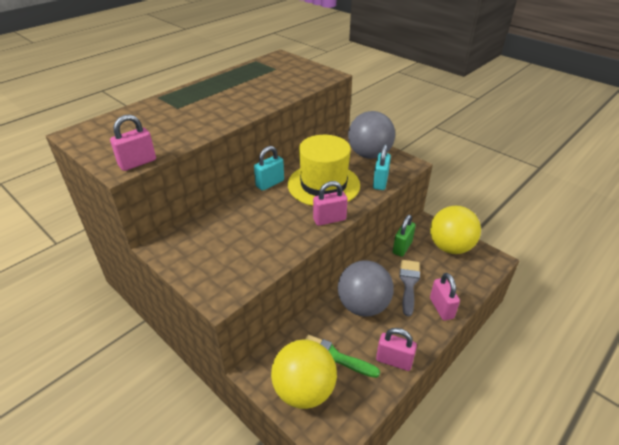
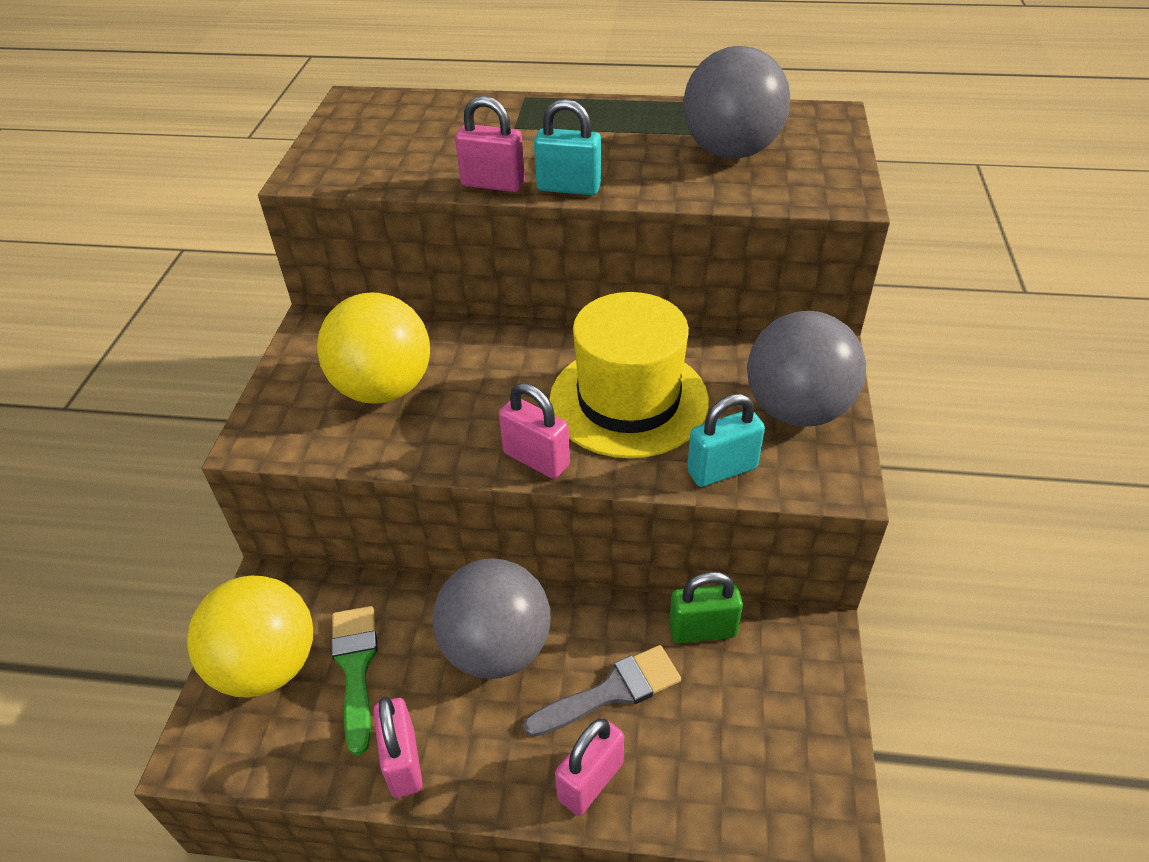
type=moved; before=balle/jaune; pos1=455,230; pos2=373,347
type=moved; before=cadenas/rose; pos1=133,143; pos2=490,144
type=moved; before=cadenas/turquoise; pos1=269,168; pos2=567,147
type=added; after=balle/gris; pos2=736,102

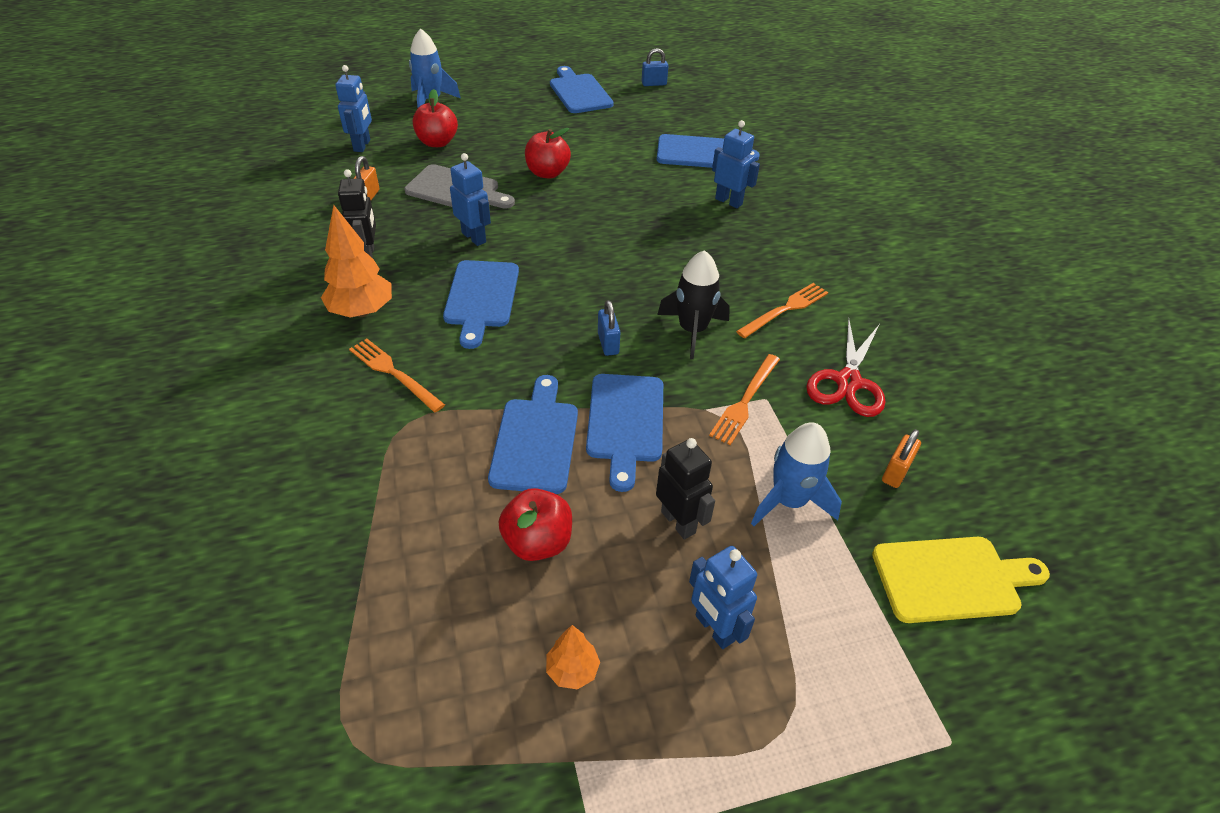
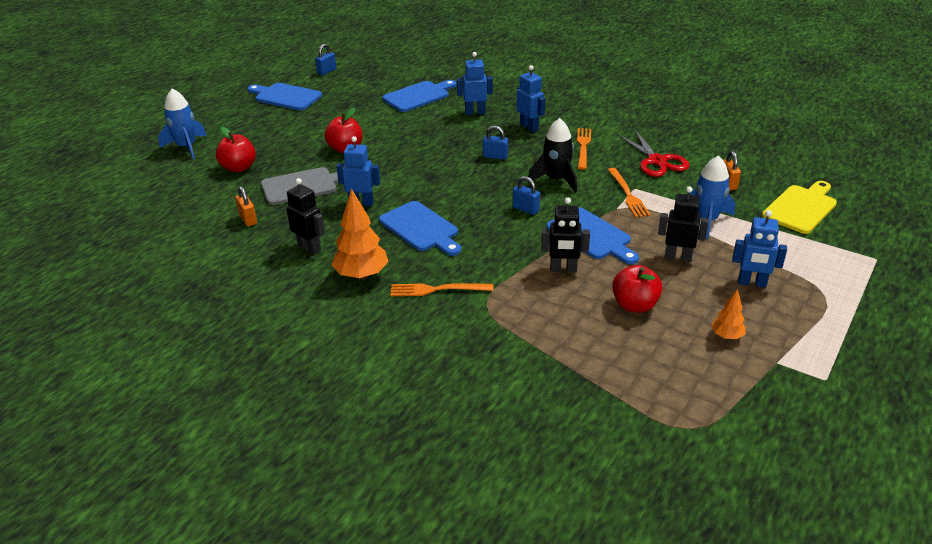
type=added; after=cadenas/bleu; pos2=495,143
type=moved; before=robot/bleu; pos1=353,108; pos2=530,98
type=replaced; before=planche à découper/bleu; after=robot/noir; pos1=533,434; pos2=565,235

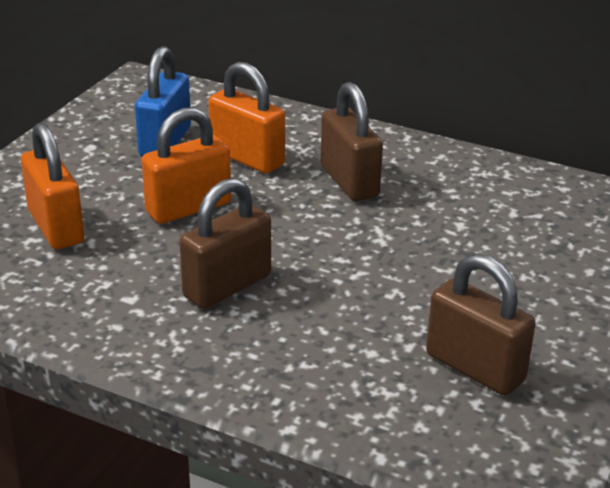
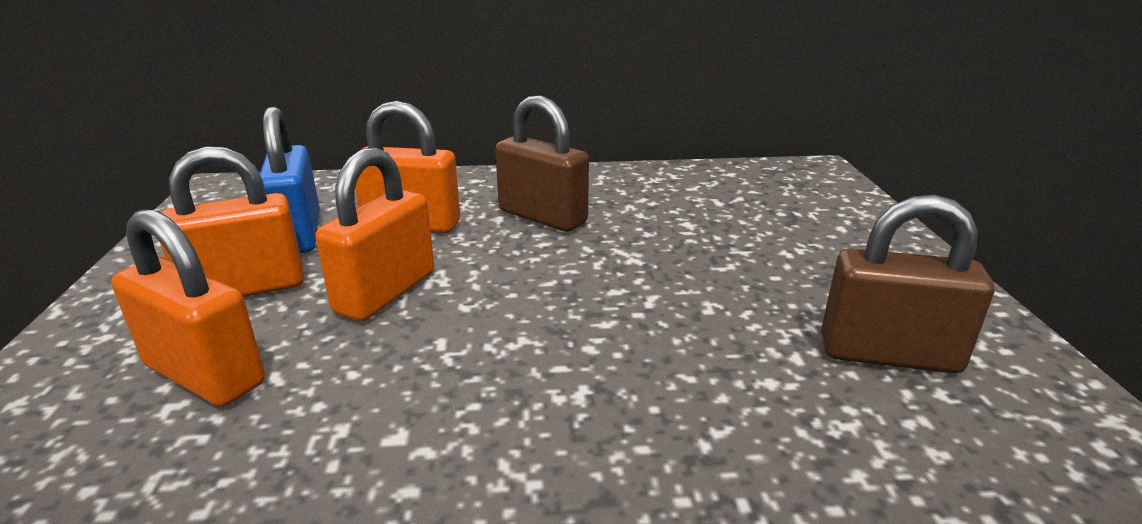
type=added; after=cadenas/orange; pos2=232,221
type=removed; before=cadenas/marron; pos1=225,243

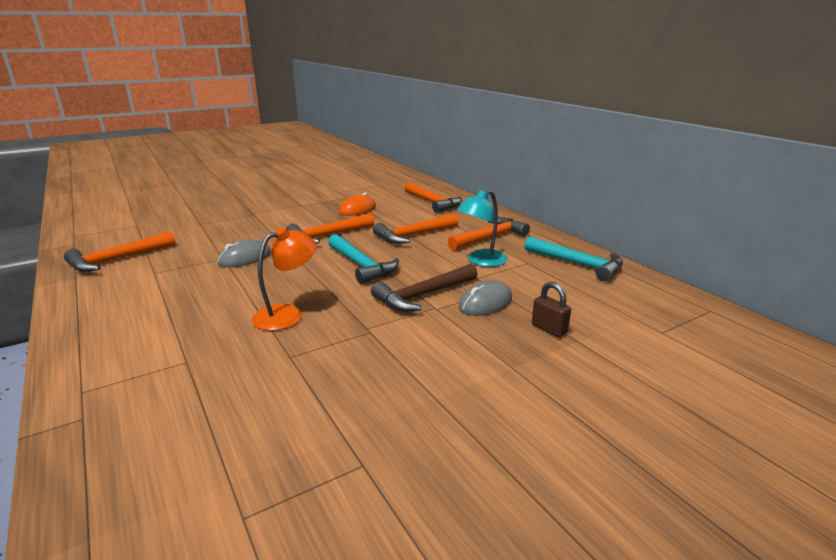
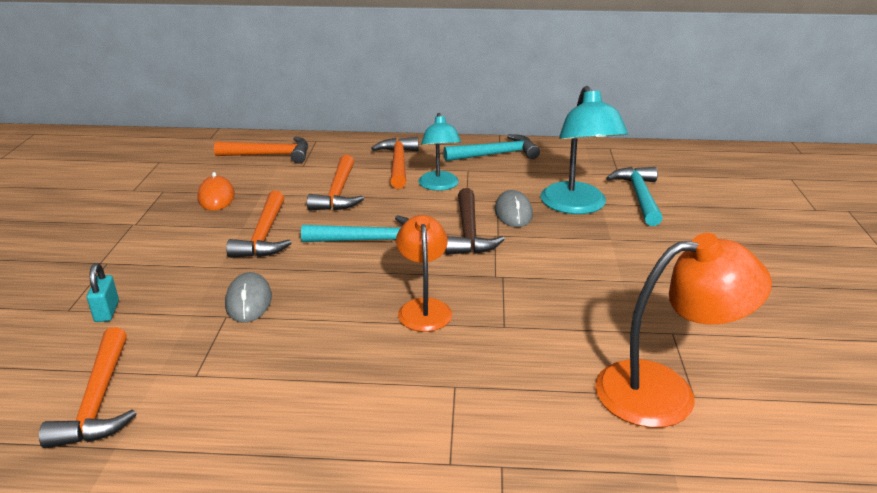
type=added; after=cadenas/turquoise; pos2=103,292
type=replaced; before=cadenas/marron; after=lampe/turquoise; pos1=551,310; pos2=584,150
type=added; after=lampe/orange; pos2=683,330
type=added; after=marteau/turquoise; pos2=634,196

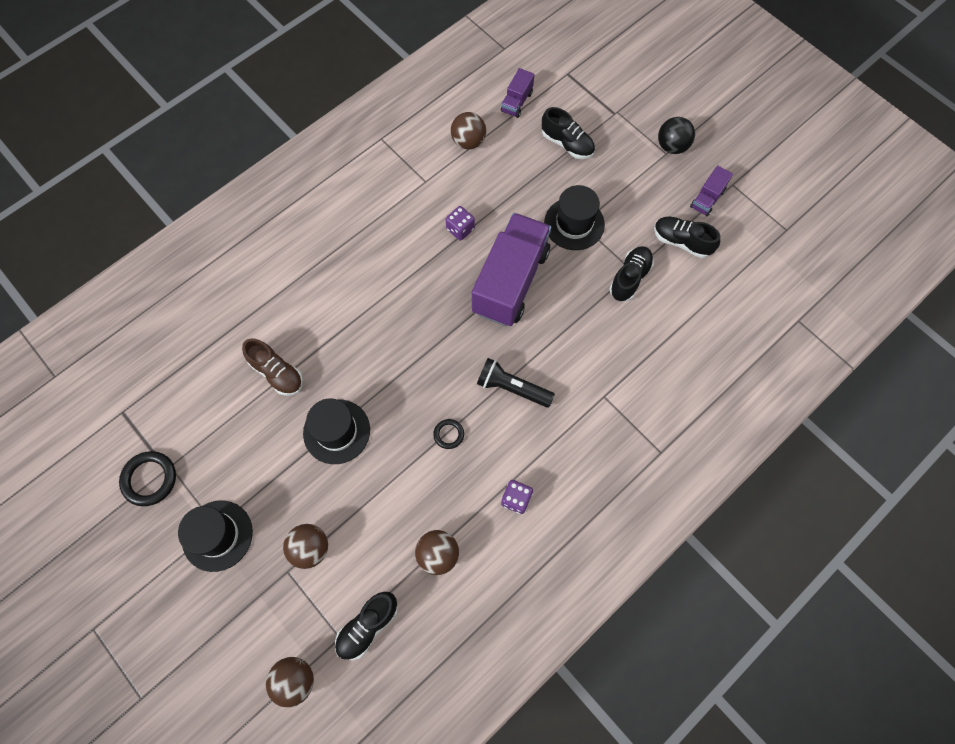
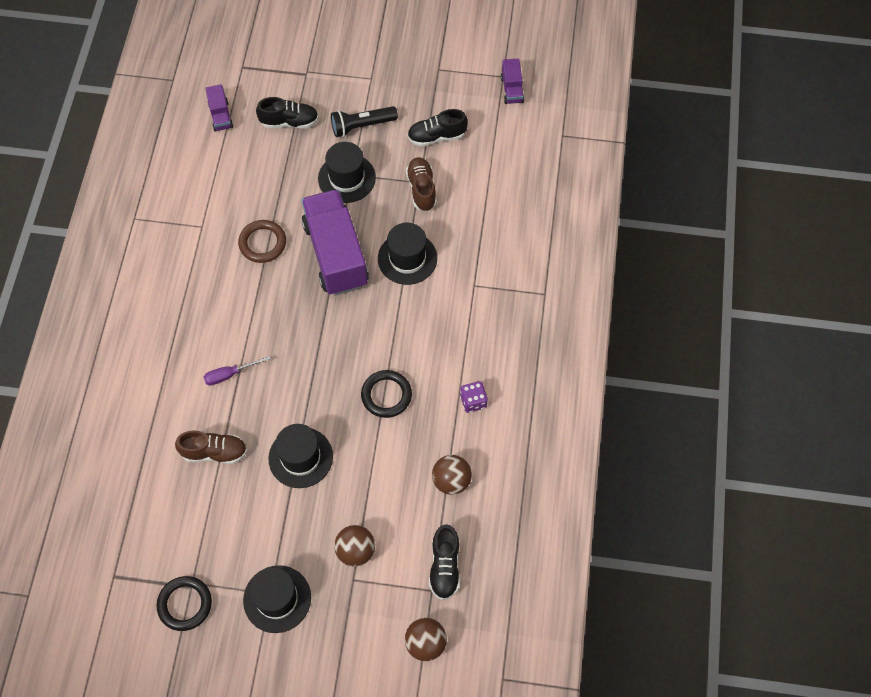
type=added; after=tournevis/violet; pos2=237,370
type=replaced; before=dé/violet; after=anneau/marron; pos1=460,223; pos2=262,241
type=moved; before=lampe de poche/noir; pos1=516,382; pos2=364,121
type=resized; before=anneau/noir; pos1=448,434; pos2=386,394; scale=1.75
type=added; after=chapeau/noir; pos2=407,254
type=recoloured; before=chaussure/noir; after=chaussure/marron; pos1=631,273; pos2=421,184
type=moved; before=camion/violet; pos1=711,190; pos2=512,81
type=removed; before=balle/marron; pos1=468,130
type=removed; before=balle/noir; pos1=676,135

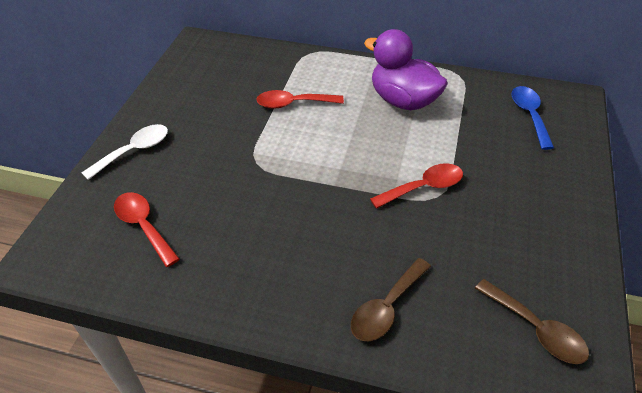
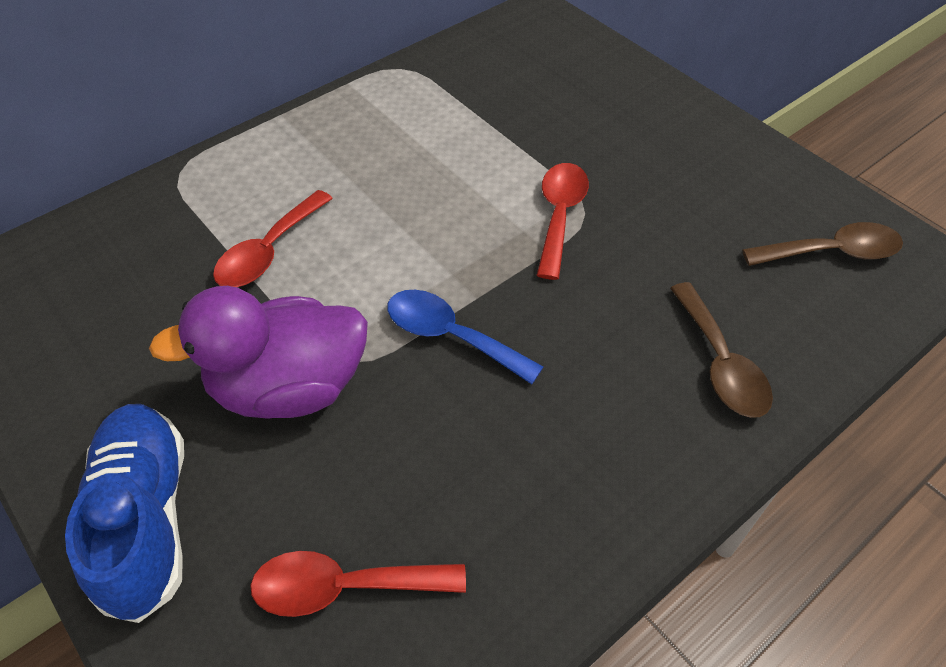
type=replaced; before=cuillère/blanc; after=chaussure/bleu; pos1=125,152; pos2=124,513
type=moved; before=canard/violet; pos1=406,69; pos2=258,352
type=moved; before=cuillère/bleu; pos1=532,118; pos2=465,337

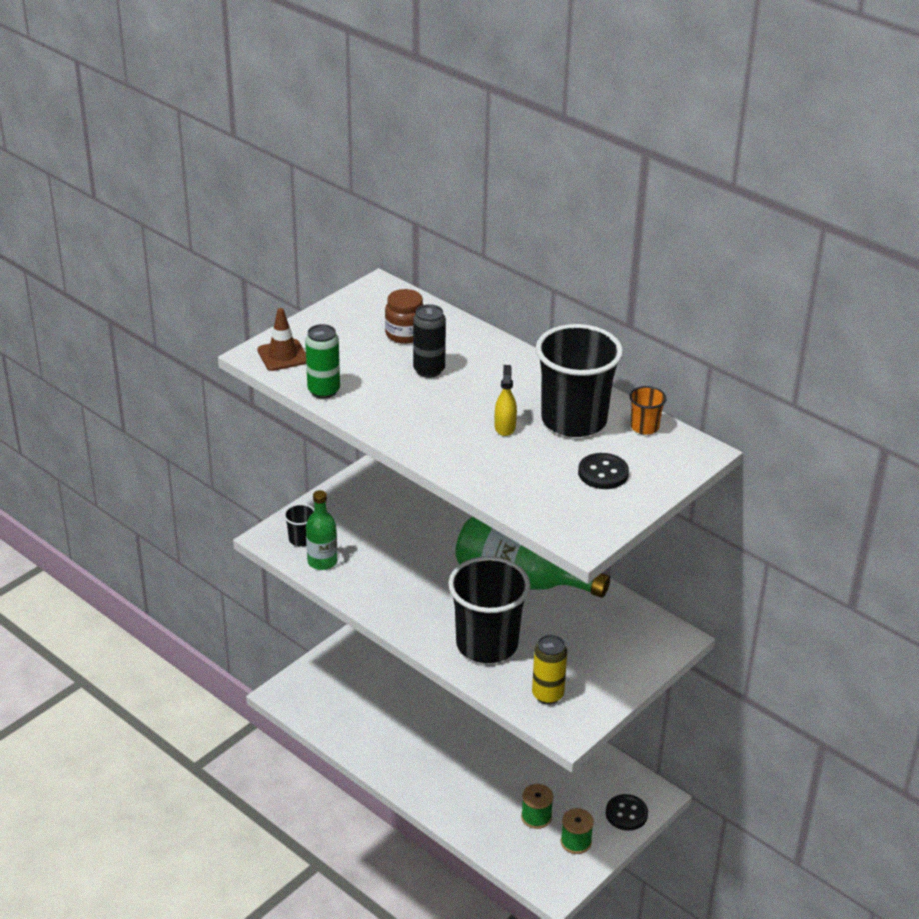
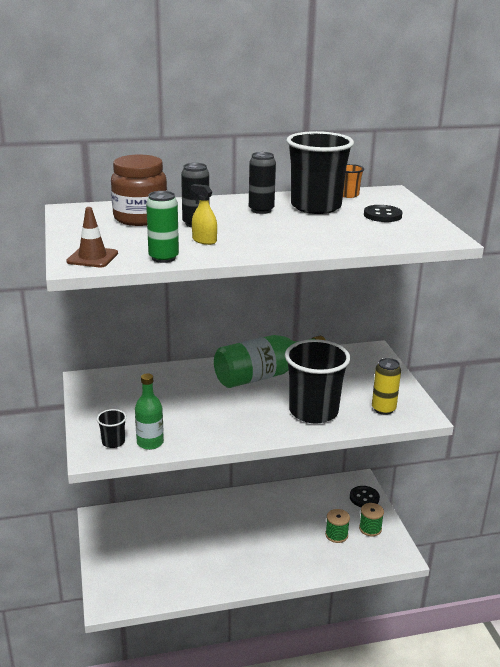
type=resized; before=bocal/marron; pos1=404,316; pos2=139,190; scale=1.58
type=moved; before=vaporisateur/jaune; pos1=506,400; pos2=204,214
type=added; after=canette/noir; pos2=262,183

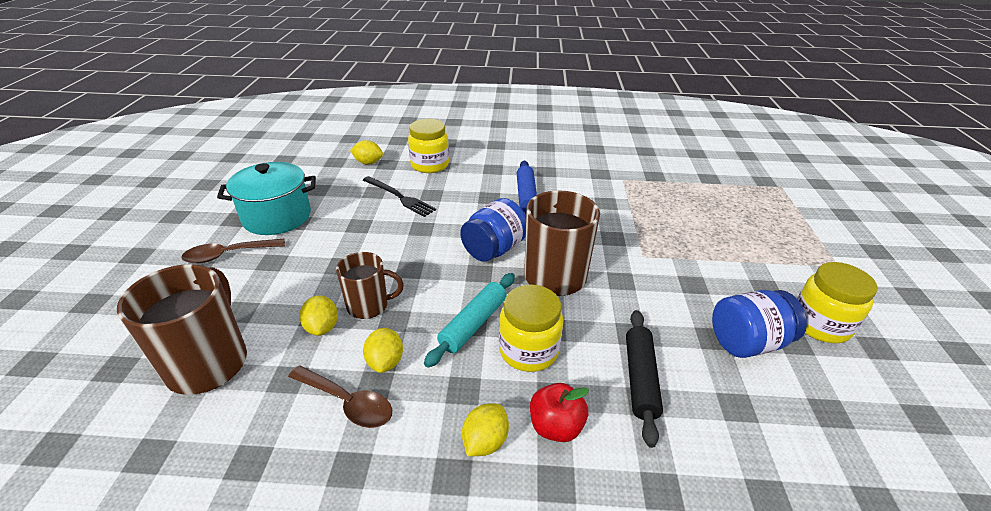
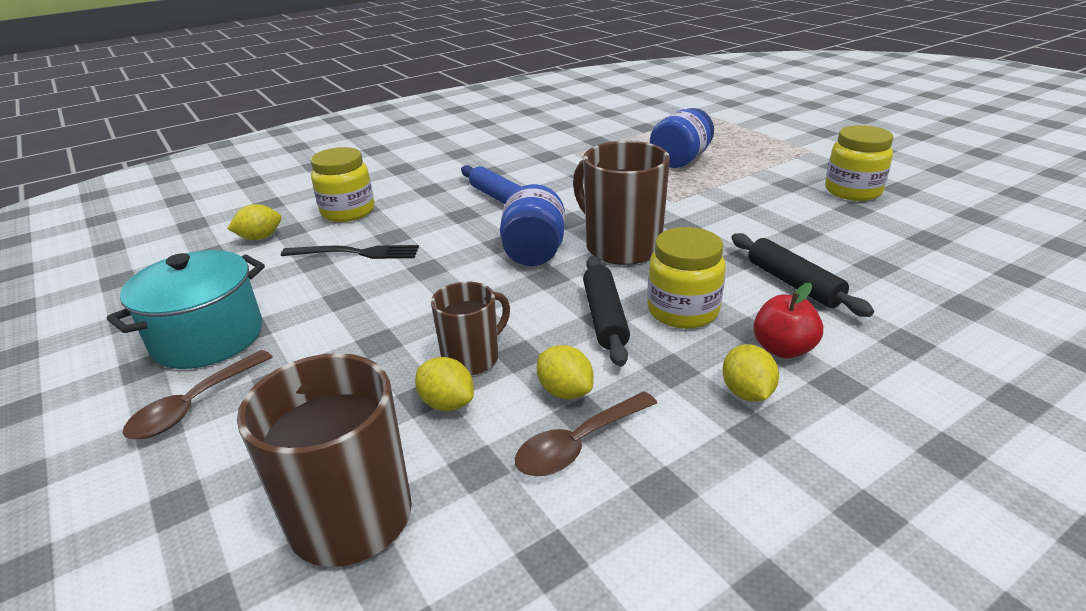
type=turned; before=cuillère/marron; pos1=340,396; pos2=586,433; turn=150
type=recoloured; before=rouleau à pâtisserie/turquoise; after=rouleau à pâtisserie/noir; pos1=469,320; pos2=606,311
type=moved; before=bocal/bleu; pos1=759,324; pos2=682,138

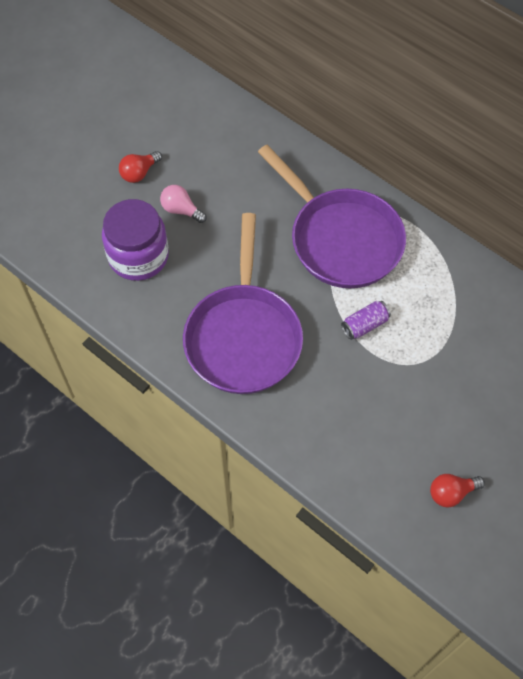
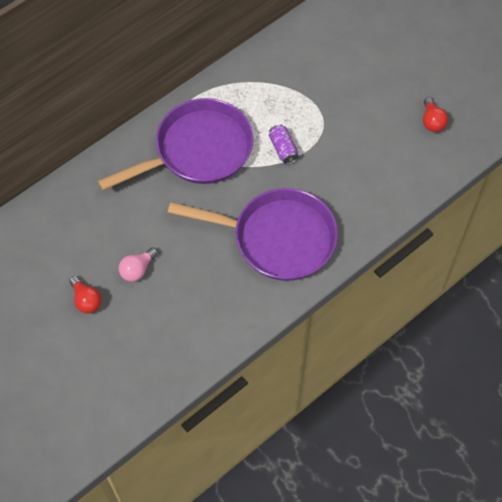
type=removed; before=bocal/violet; pos1=135,240

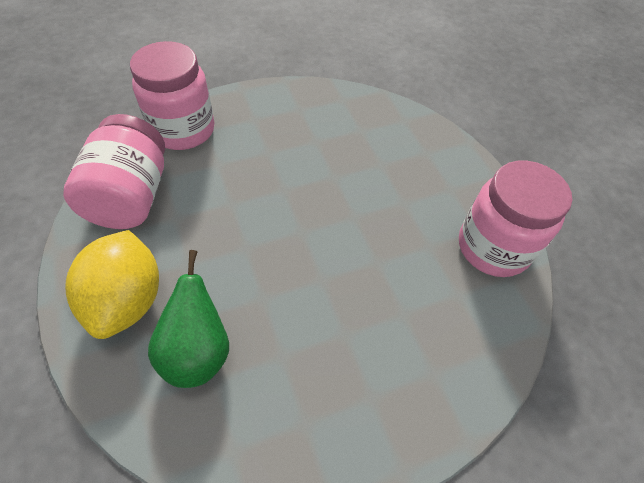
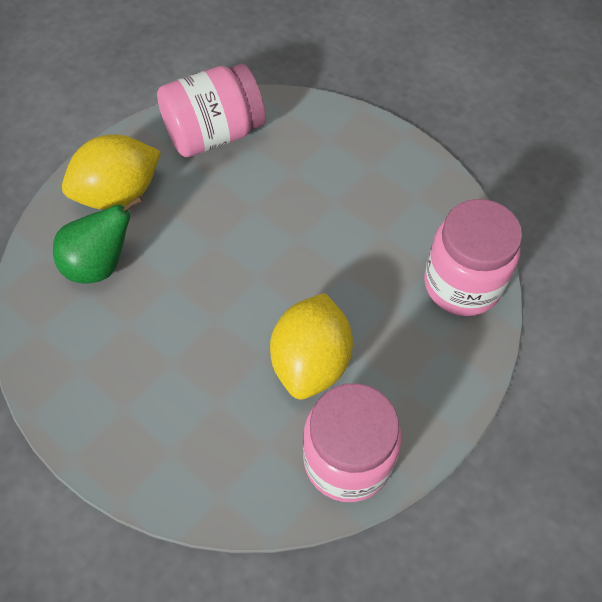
type=added; after=citron/jaune; pos2=311,346
type=moved; before=bocal/rose; pos1=172,95; pos2=473,257

